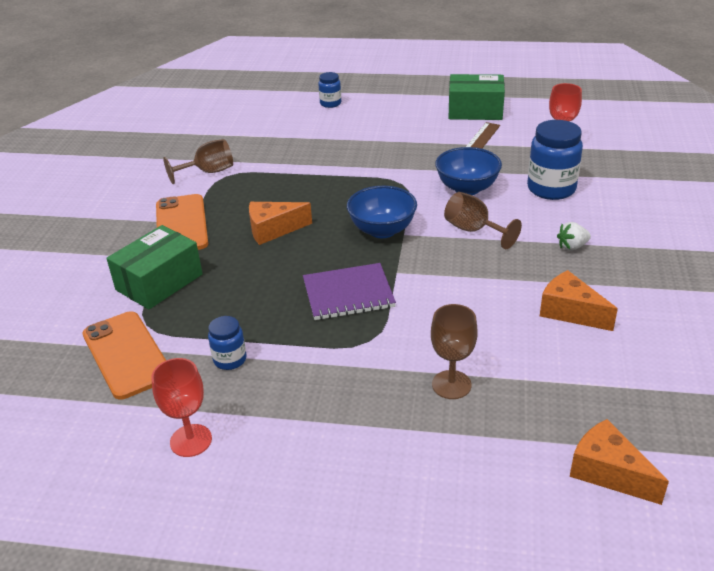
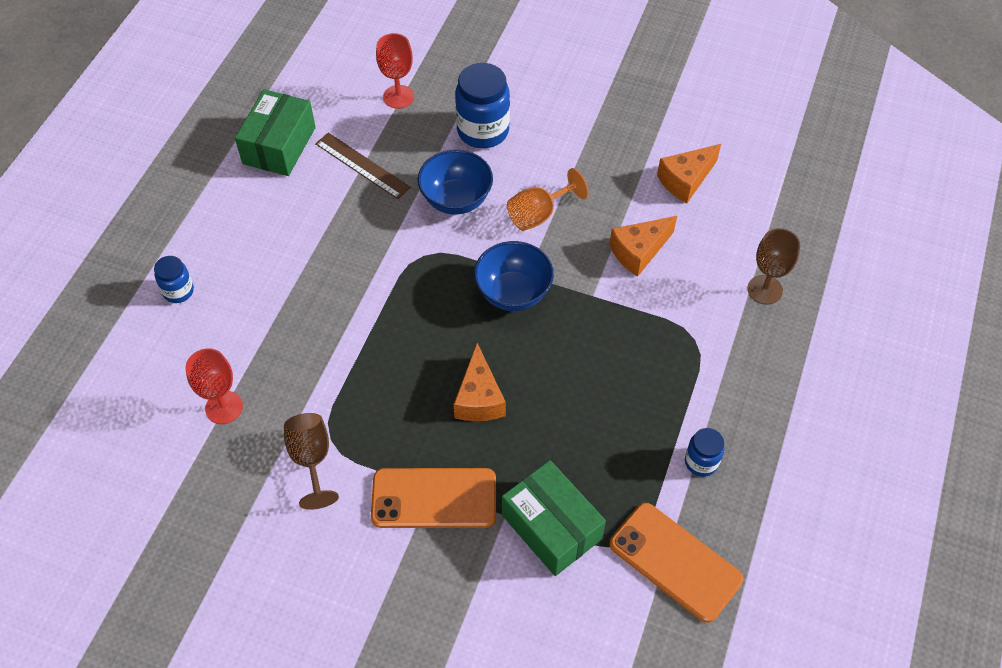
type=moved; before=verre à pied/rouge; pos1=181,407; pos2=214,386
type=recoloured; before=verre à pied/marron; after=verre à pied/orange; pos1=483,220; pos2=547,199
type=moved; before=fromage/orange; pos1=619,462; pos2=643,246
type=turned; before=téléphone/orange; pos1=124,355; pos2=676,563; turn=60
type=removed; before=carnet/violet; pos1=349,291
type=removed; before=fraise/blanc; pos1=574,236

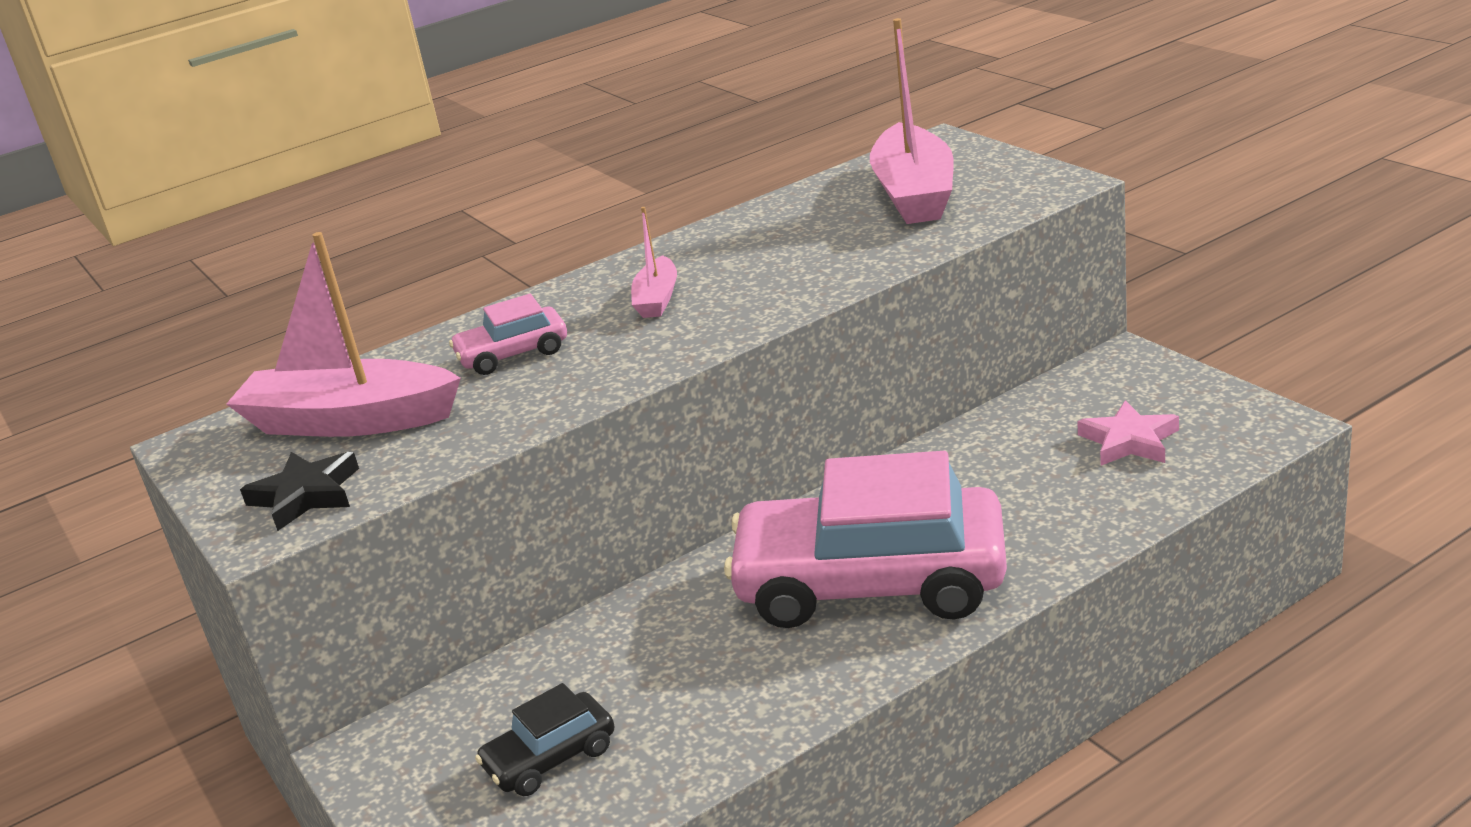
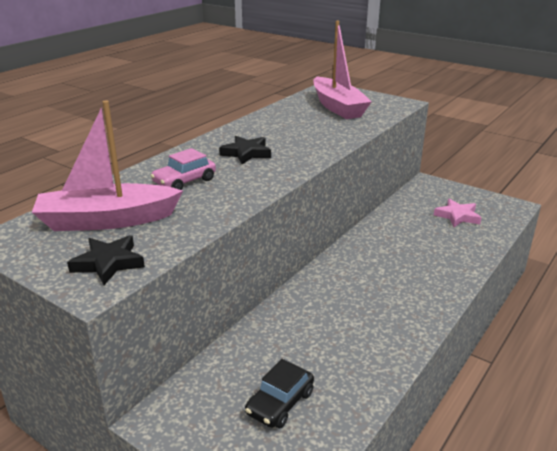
type=replaced; before=bateau/rose; after=étoile/noir; pos1=654,262; pos2=245,150
type=removed; before=voiture/rose; pos1=865,539

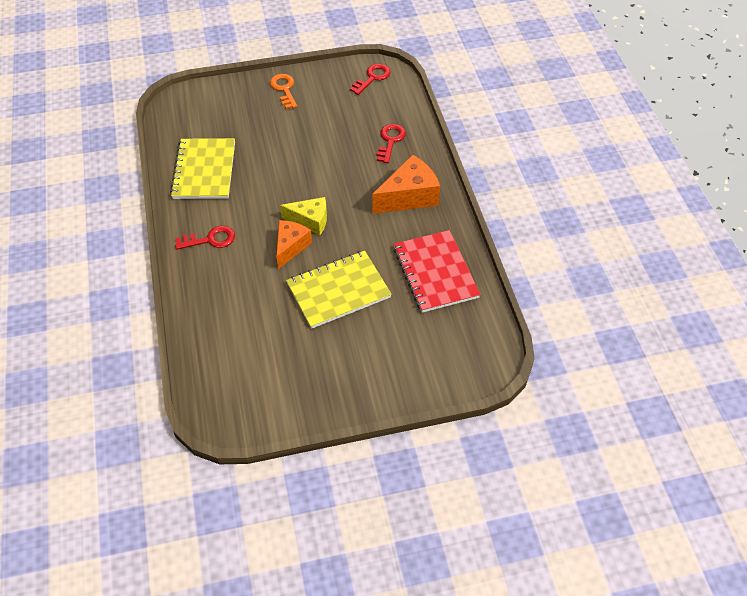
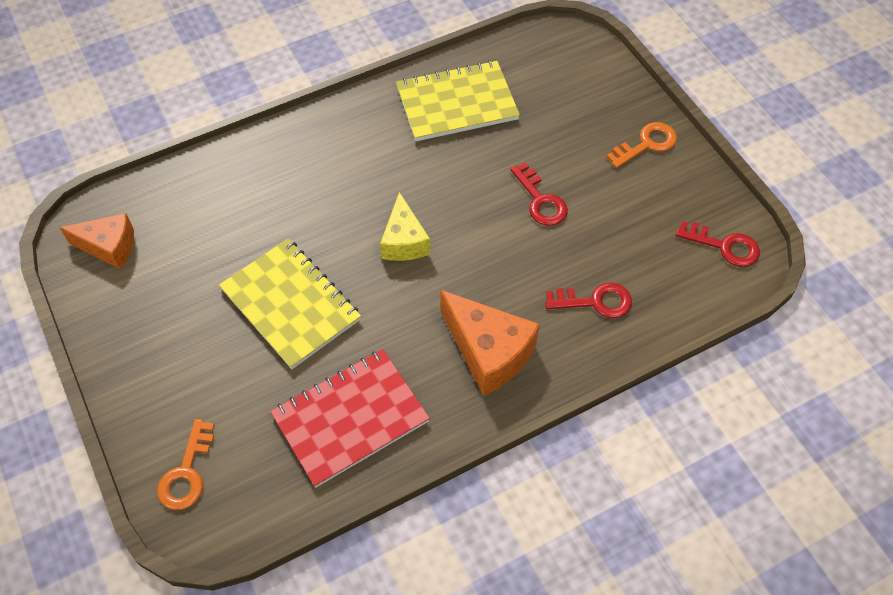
type=moved; before=fromage/orange; pos1=294,244; pos2=97,241
type=added; after=clé/orange; pos2=185,464
type=moved; before=clé/rouge; pos1=205,238; pos2=539,194

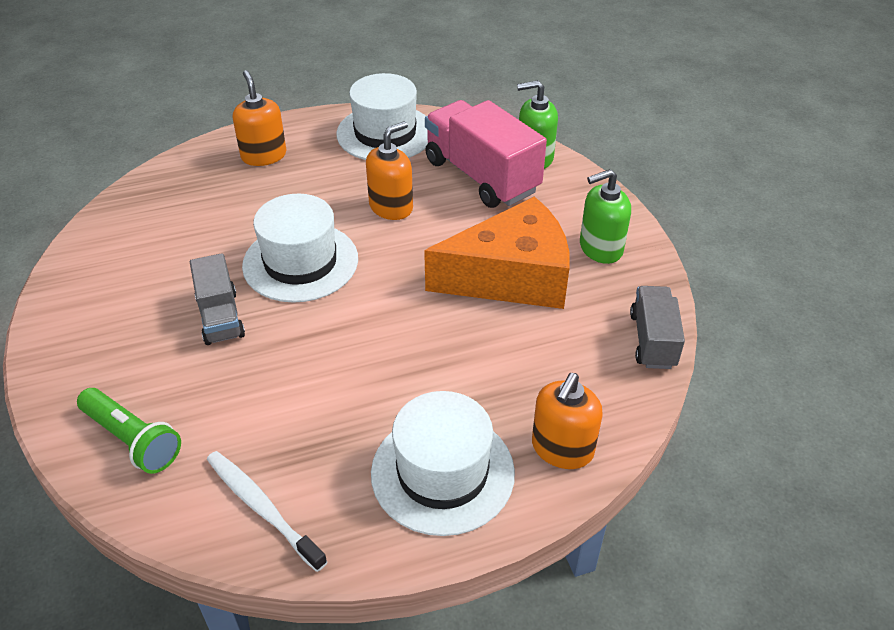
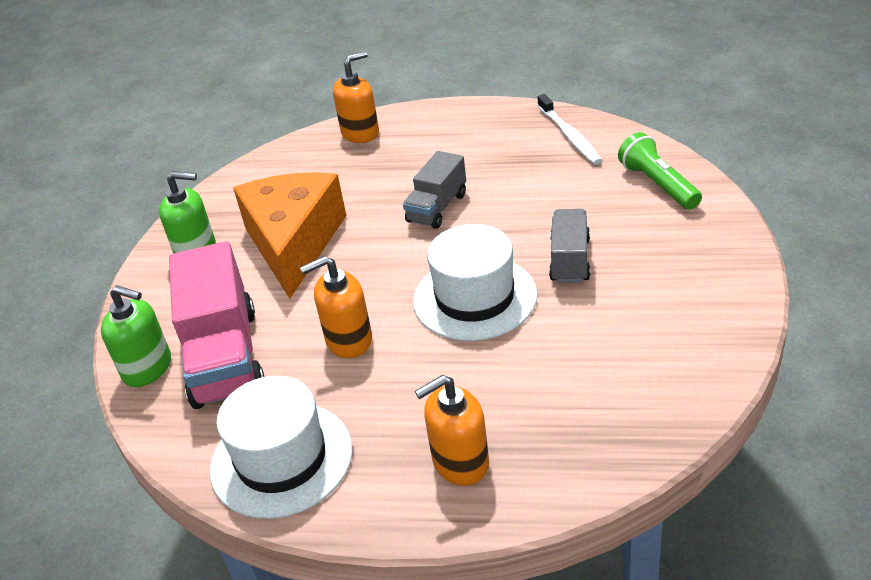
type=turned; before=fromage/orange; pos1=497,252; pos2=289,235; turn=75
type=moved; before=camion/gris; pos1=657,327; pos2=434,190
type=turned; before=distributeur de savon/orange; pos1=259,118; pos2=452,430; turn=60
type=removed; before=chapeau/blanc; pos1=443,463

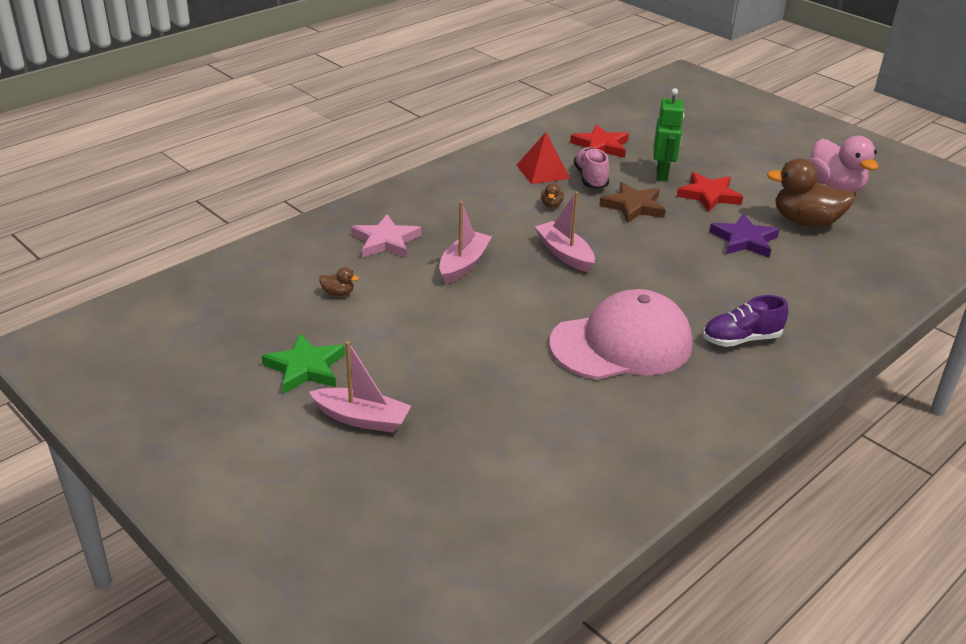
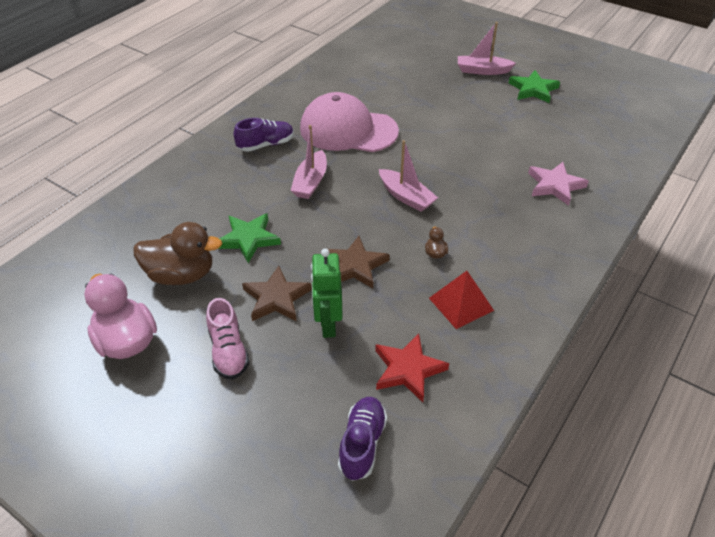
type=moved; before=chaussure/rose; pos1=591,168; pos2=228,339
type=recoloured; before=étoile/violet; after=étoile/vert; pos1=744,236; pos2=249,238
type=recoloured; before=étoile/rouge; after=étoile/marron; pos1=710,192; pos2=277,293
type=moved; before=bateau/rose; pos1=465,242; pos2=309,162
type=turned; before=casquette/rose; pos1=620,334; pos2=349,122; turn=45
type=added; after=chaussure/violet; pos2=362,439
type=removed; before=canard/marron; pos1=339,281

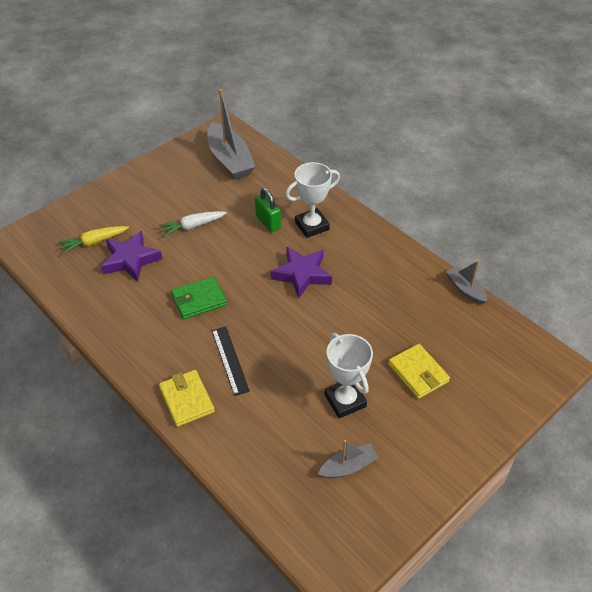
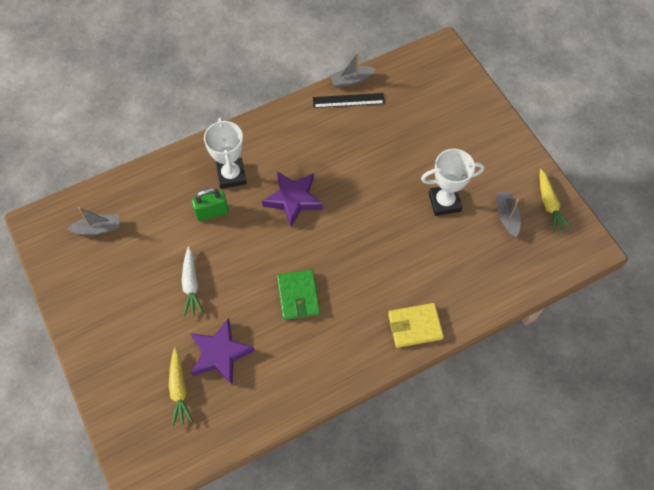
type=resized; before=bateau/gris; pos1=231,134; pos2=93,221; scale=0.52
type=moved; before=règle/noir; pos1=231,361; pos2=349,100
type=added; after=carotte/jaune; pos2=556,200
type=removed; before=portefeuille/jaune; pos1=419,371

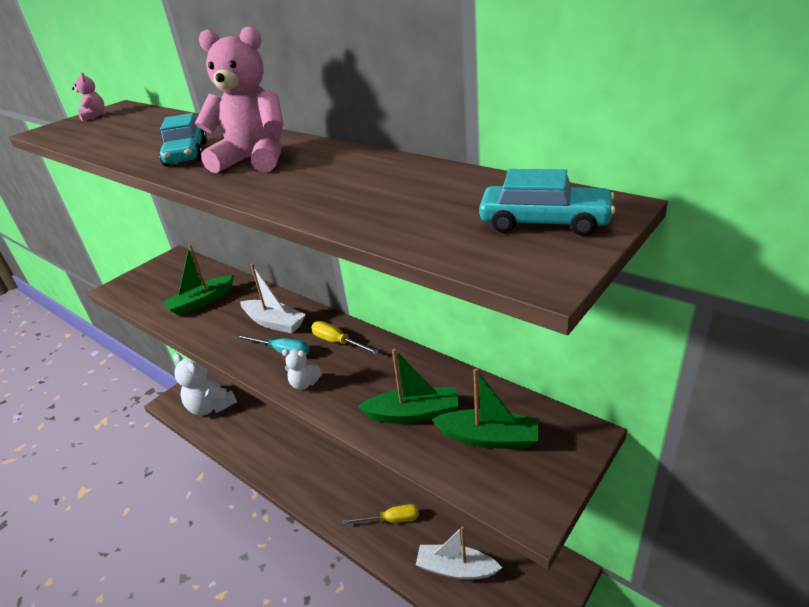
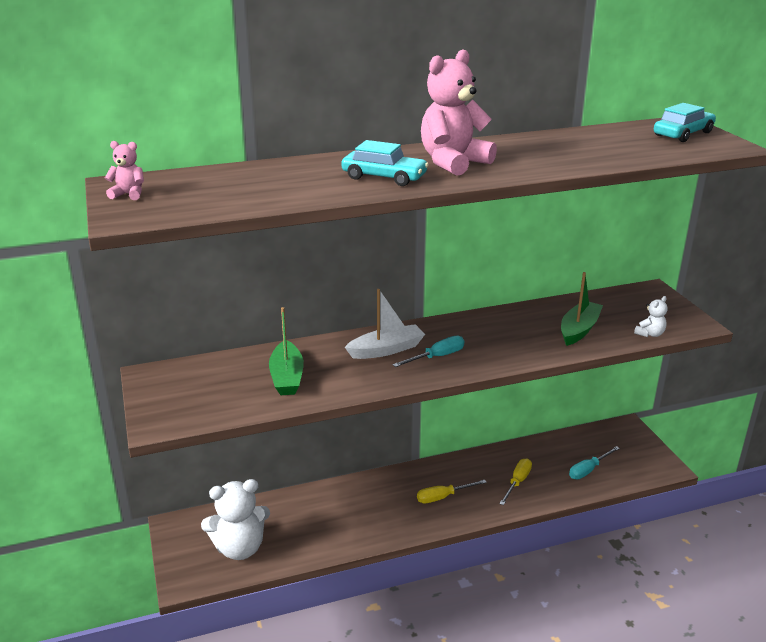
type=moved; before=tournevis/jaune; pos1=345,337; pos2=452,491
type=replaced; before=bateau/blanc; after=tournevis/turquoise; pos1=459,553; pos2=594,462
type=moved; before=ours en peluche/blanc; pos1=302,369; pos2=651,316
type=removed; before=bateau/vert; pos1=485,408

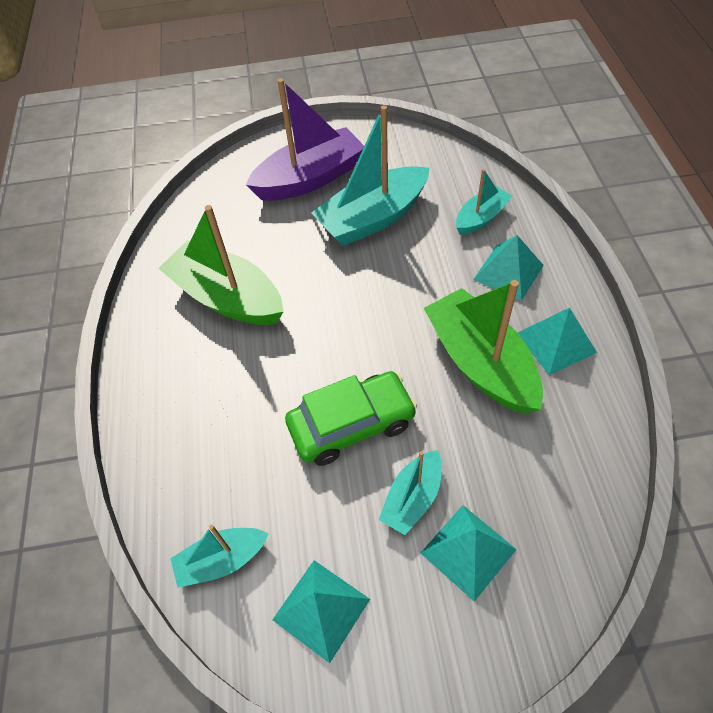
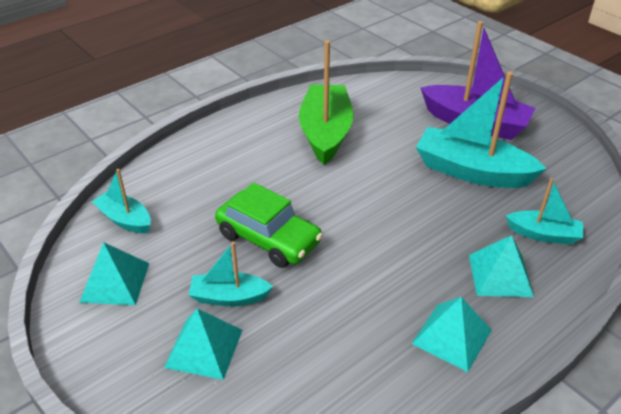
type=removed; before=bateau/vert; pos1=483,347

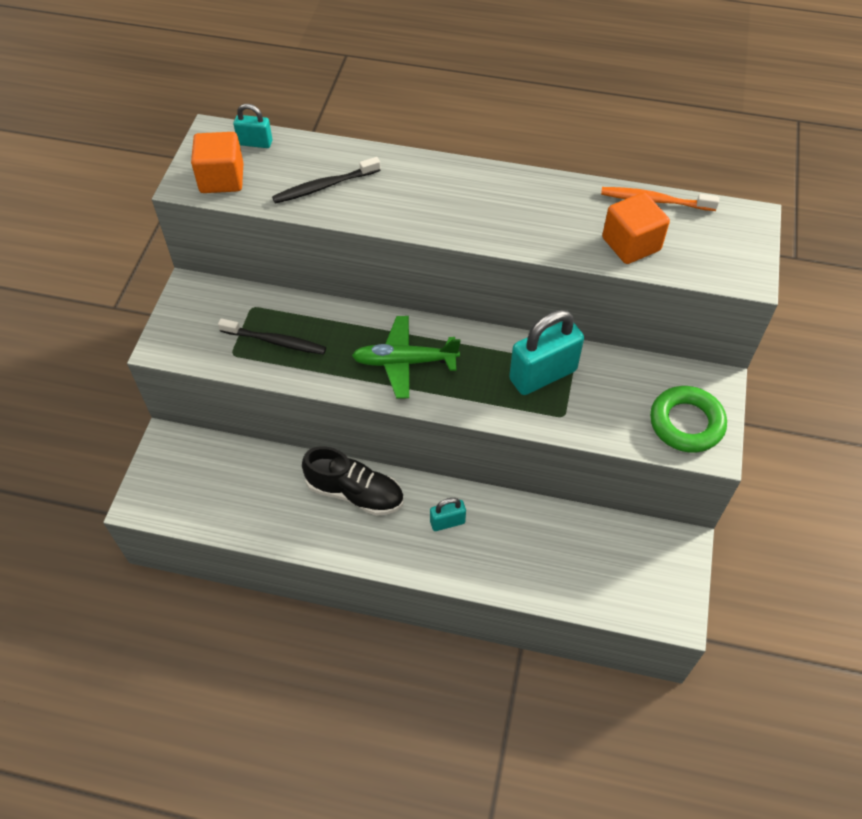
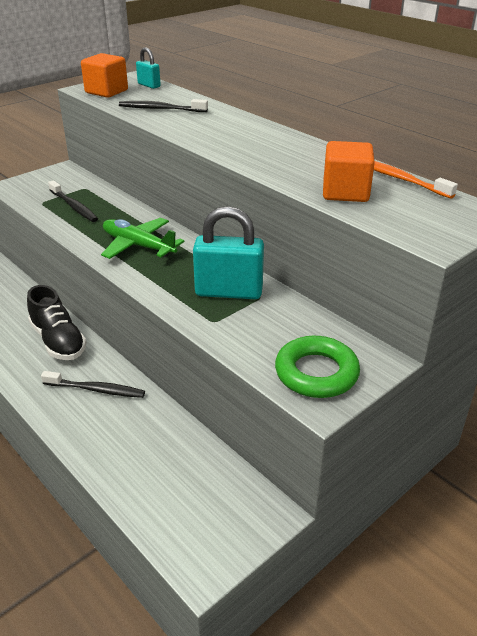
type=replaced; before=cadenas/turquoise; after=brosse à dents/noir; pos1=448,514; pos2=93,384

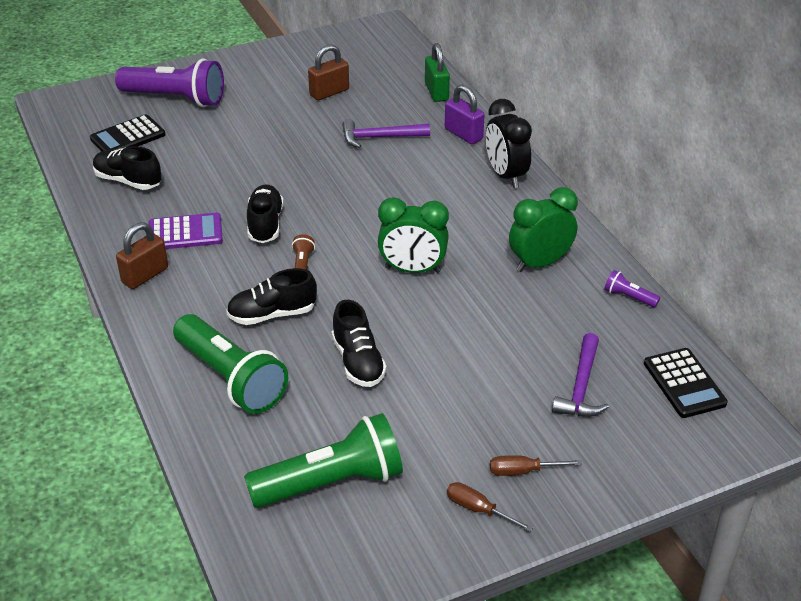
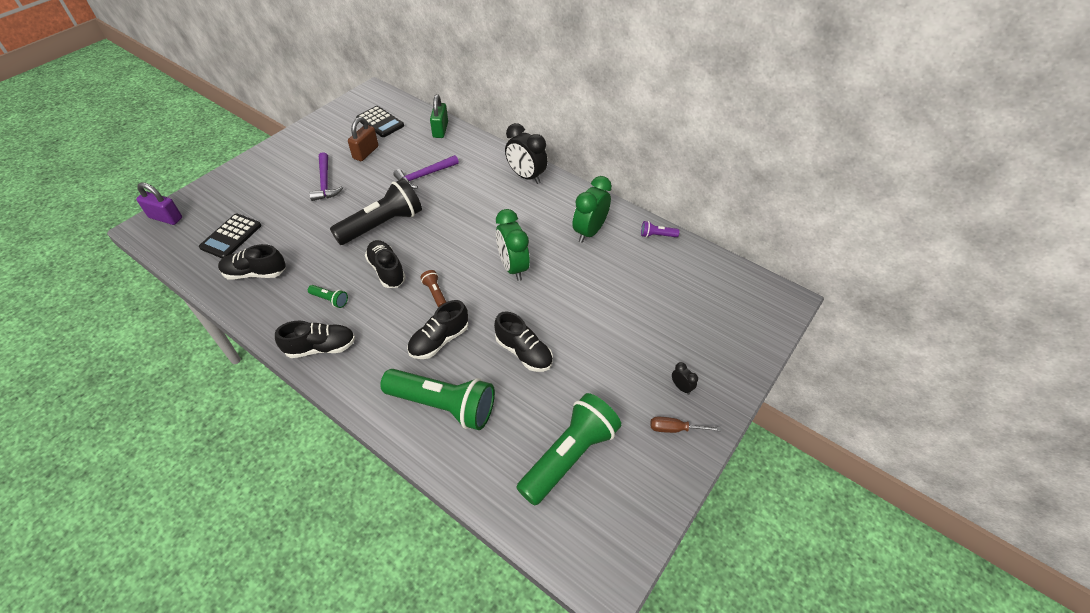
type=moved; before=cadenas/violet; pos1=465,114; pos2=159,203
type=replaced; before=cadenas/marron; after=chaussure/noir; pos1=142,255; pos2=315,339
type=replaced; before=calculatrice/violet; after=lampe de poche/vert; pos1=186,231; pos2=328,296
type=moved; before=marteau/violet; pos1=580,375; pos2=326,176
type=added; after=lampe de poche/noir; pos2=376,211
type=moved; before=calculatrice/noir; pos1=686,383; pos2=380,121
type=turned; before=cadenas/vert; pos1=437,72; pos2=439,116; turn=45
type=turned; before=réveil/vert; pos1=413,235; pos2=513,245; turn=90
type=replaced; before=tournevis/marron; after=réveil/noir; pos1=536,465; pos2=685,378
type=removed; before=lampe de poche/violet; pos1=169,82

